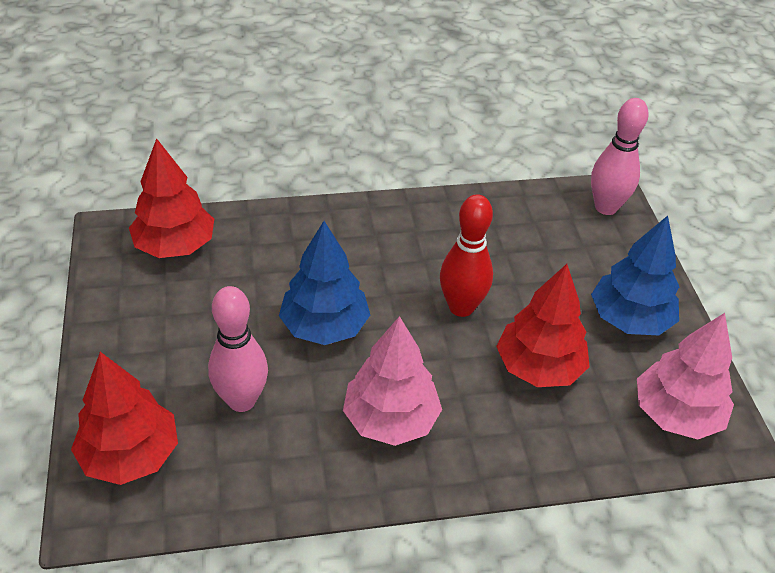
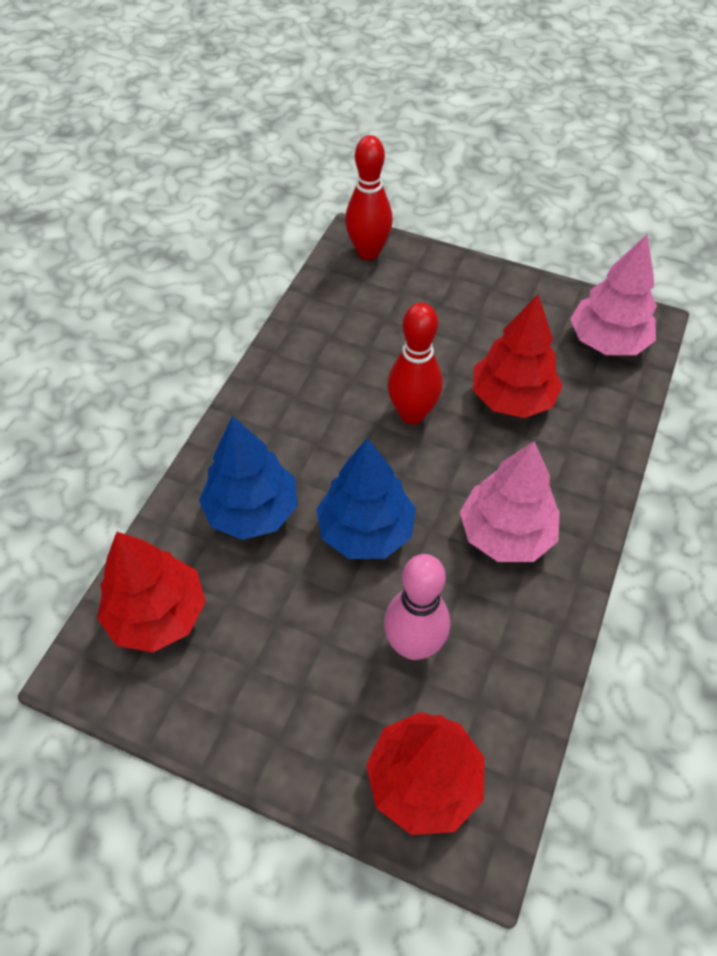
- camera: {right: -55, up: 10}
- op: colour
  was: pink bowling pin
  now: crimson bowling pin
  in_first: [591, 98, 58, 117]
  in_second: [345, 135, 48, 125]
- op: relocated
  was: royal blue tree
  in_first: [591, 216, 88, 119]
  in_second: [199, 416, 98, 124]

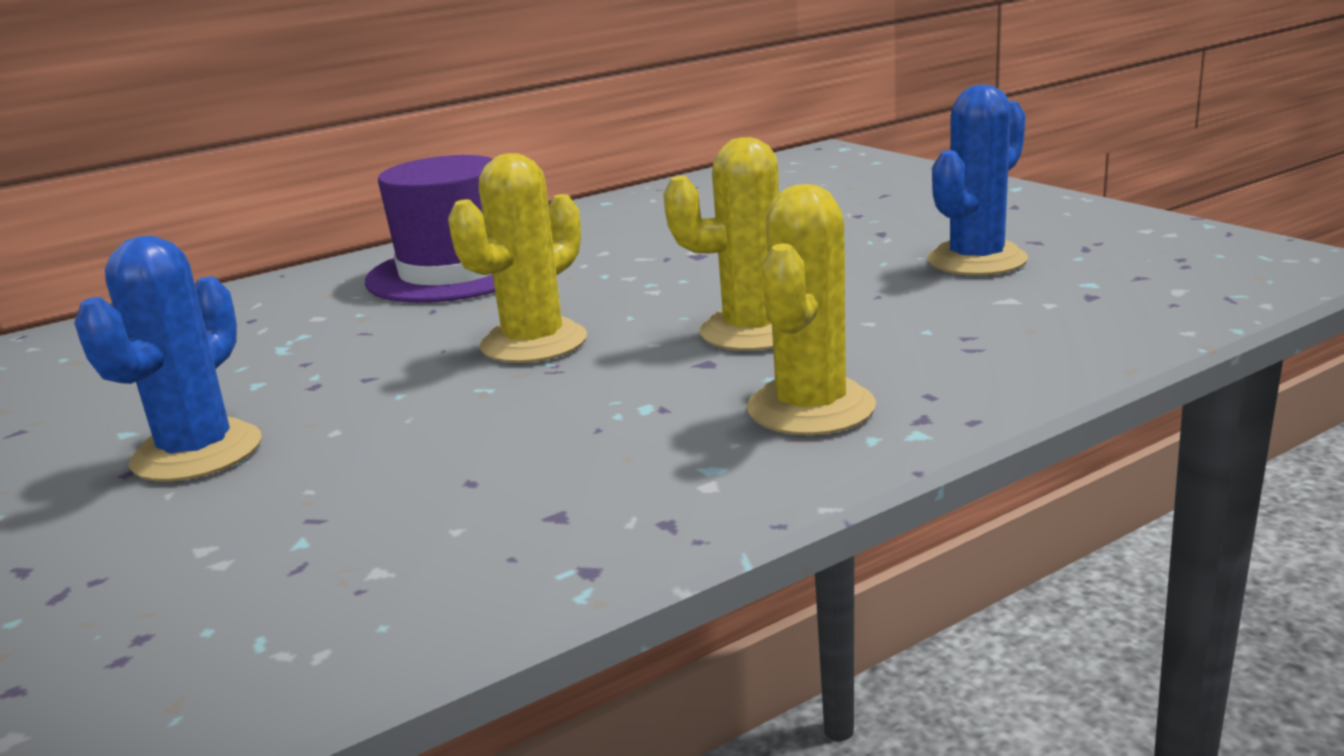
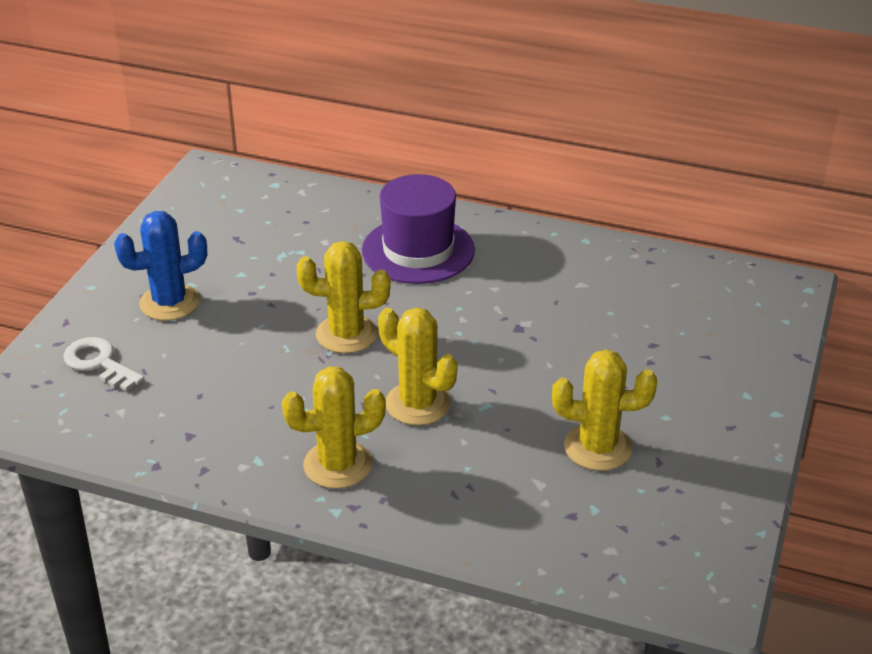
- camera: {right: 50, up: 15}
- op: colour
  was: royal blue cactus
  now: yellow cactus
  in_first: [927, 85, 101, 190]
  in_second: [552, 350, 105, 121]
- op: appeared
  now: white latchkey
  in_second: [63, 337, 81, 54]

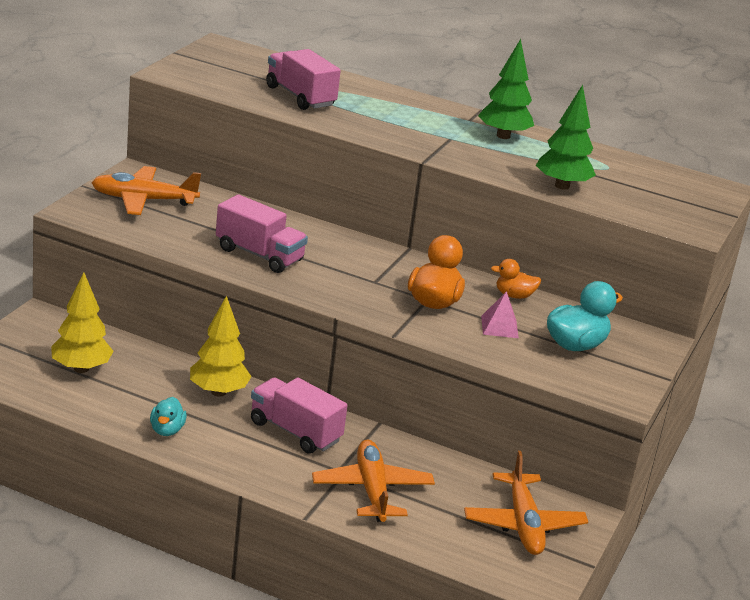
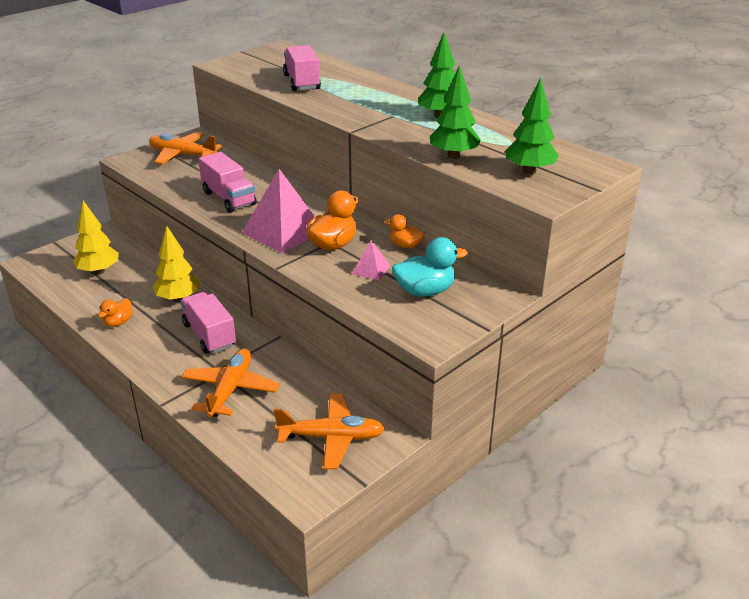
- camera: {right: 25, up: 5}
- op: colour
  was: teal toy duck
  now: orange toy duck
  in_first: [150, 397, 37, 39]
  in_second: [98, 298, 35, 29]
- op: spun
  was: orange aeroplane
  in_first: [464, 451, 124, 104]
  in_second: [273, 393, 112, 76]
  clockwise: -105
- op: appeared
  now: pink pyramid shape
  in_second: [242, 169, 73, 84]
- op: appeared
  now: green tree
  in_second: [505, 78, 54, 96]

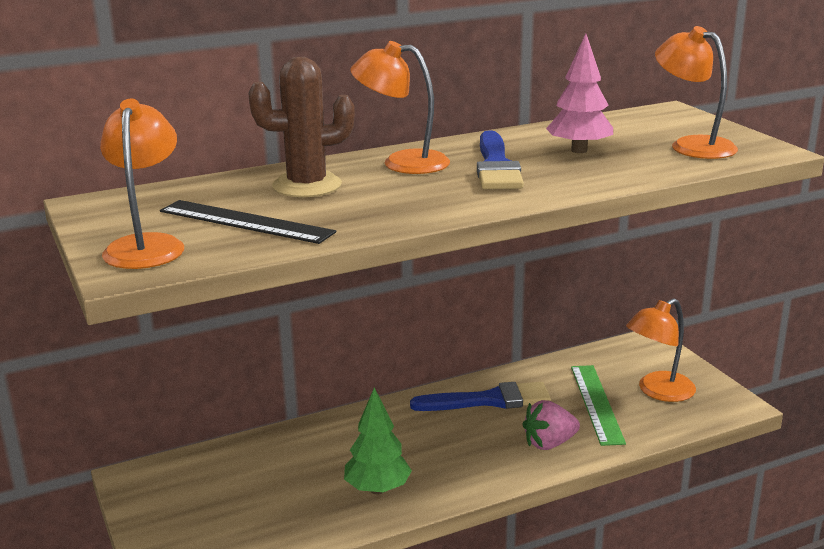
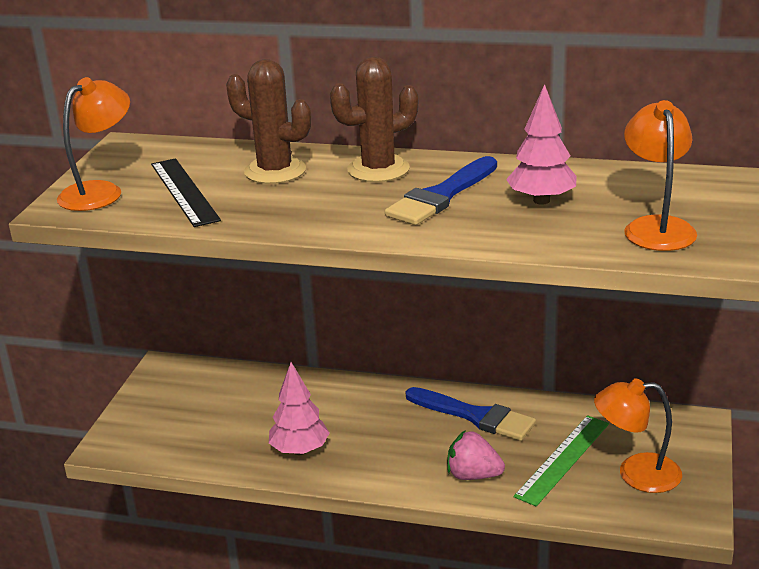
- camera: {right: 40, up: 5}
- op: colour
  was: green tree
  now: pink tree
  in_first: [344, 387, 68, 107]
  in_second: [269, 362, 60, 93]
- op: exchanged
  was: orange lamp
  now: russet cactus
  in_first: [350, 41, 100, 133]
  in_second: [330, 56, 88, 126]

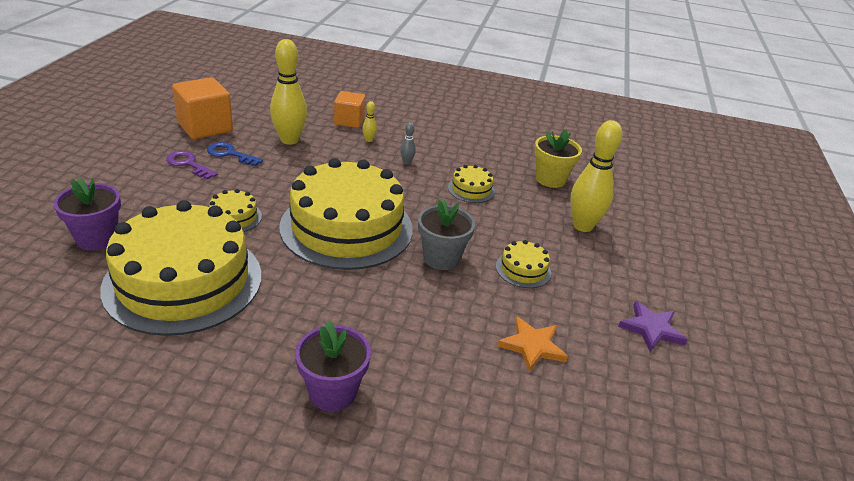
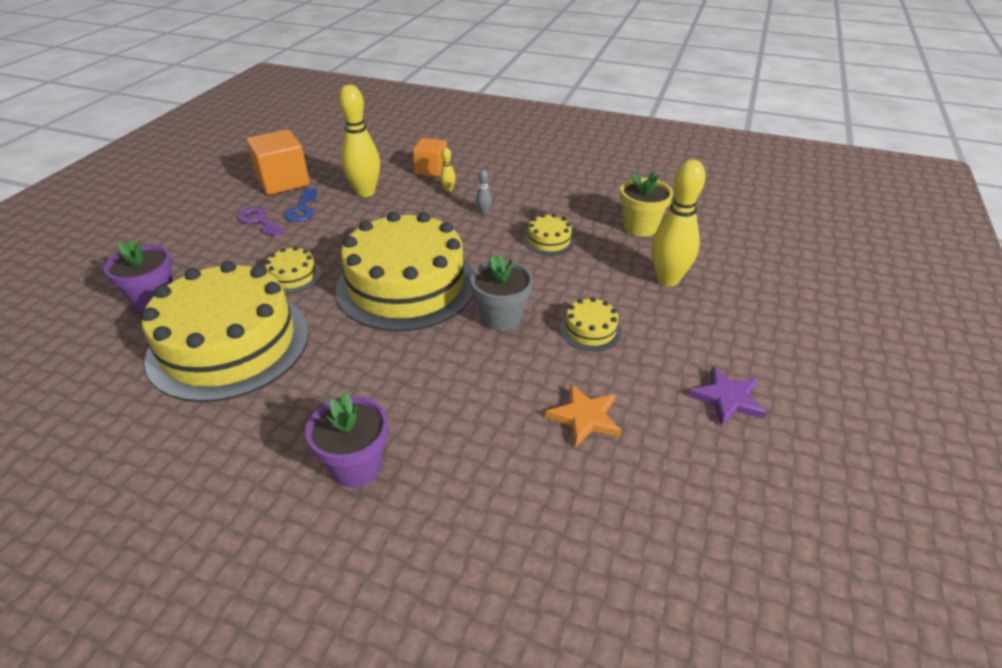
- camera: {right: 10, up: 5}
- op: spun
  was: royal blue latchkey
  in_first: [207, 142, 56, 24]
  in_second: [285, 188, 32, 34]
  clockwise: -120

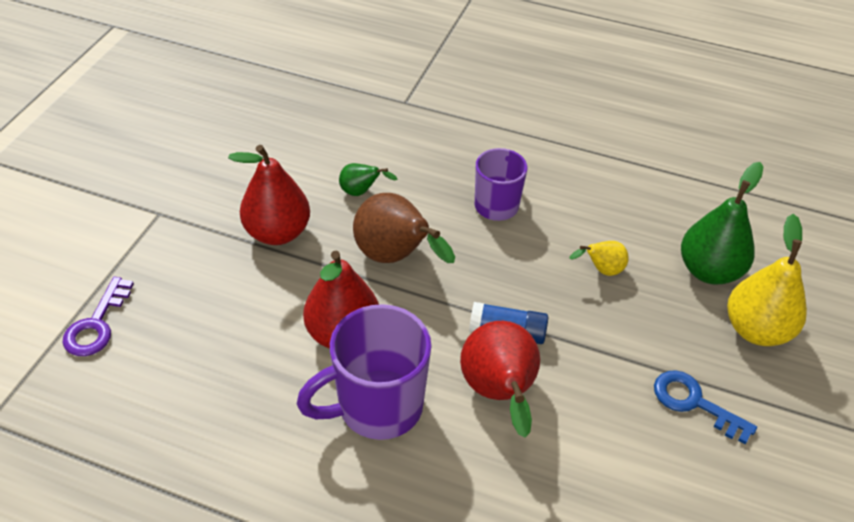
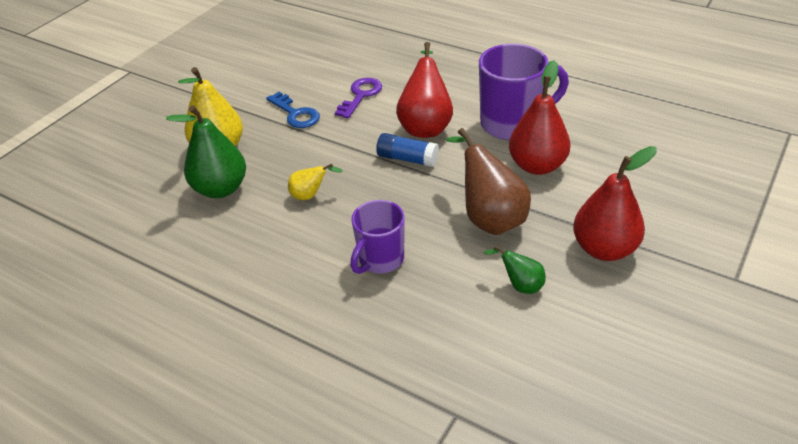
- camera: {right: -165, up: -5}
- op: relocated
  was: purple latchkey
  in_first: [63, 277, 71, 79]
  in_second: [335, 78, 47, 40]

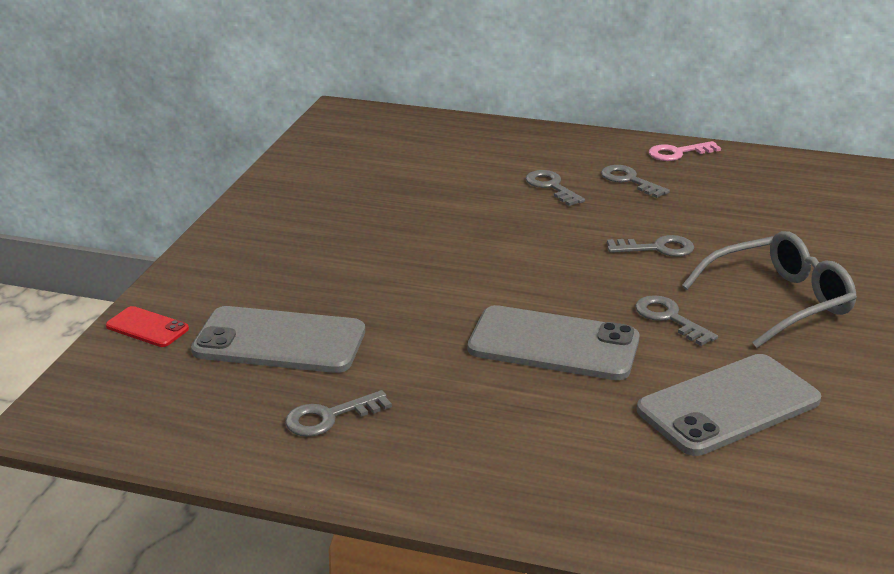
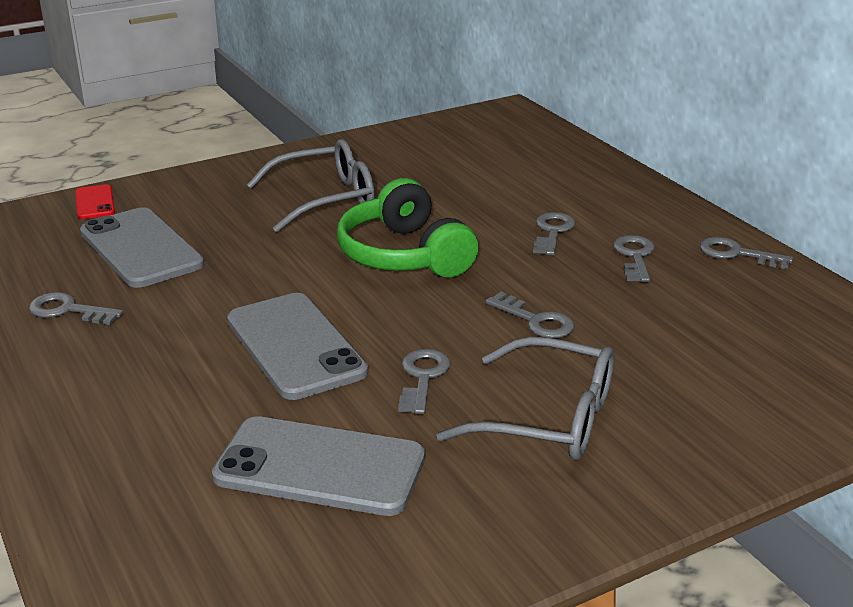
- camera: {right: 45, up: 0}
- op: colour
  was: pink latchkey
  now: gray latchkey
  in_first: [649, 141, 72, 20]
  in_second: [700, 237, 93, 32]
- op: appeared
  now: gray glasses
  in_second: [247, 139, 128, 93]
- op: appeared
  now: green headphones
  in_second: [337, 178, 141, 100]

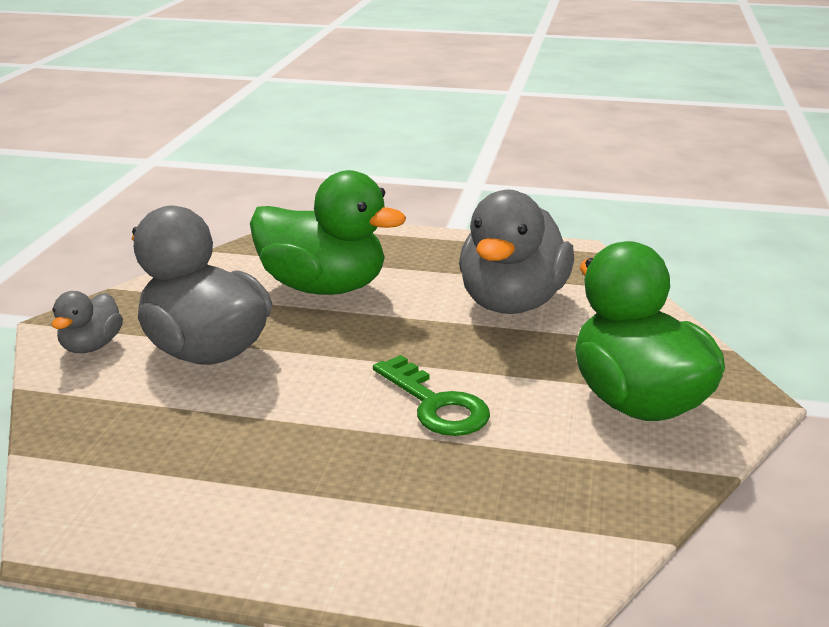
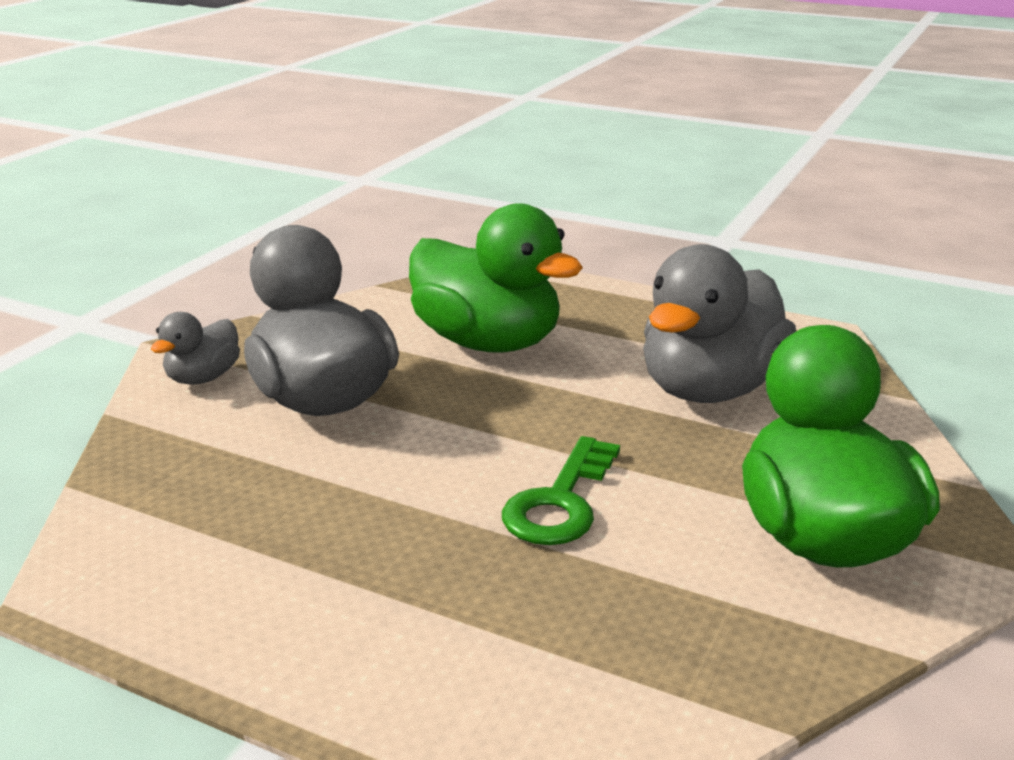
- camera: {right: 15, up: 0}
- op: spun
  was: green latchkey
  in_first: [373, 355, 117, 81]
  in_second: [502, 436, 118, 109]
  clockwise: 45

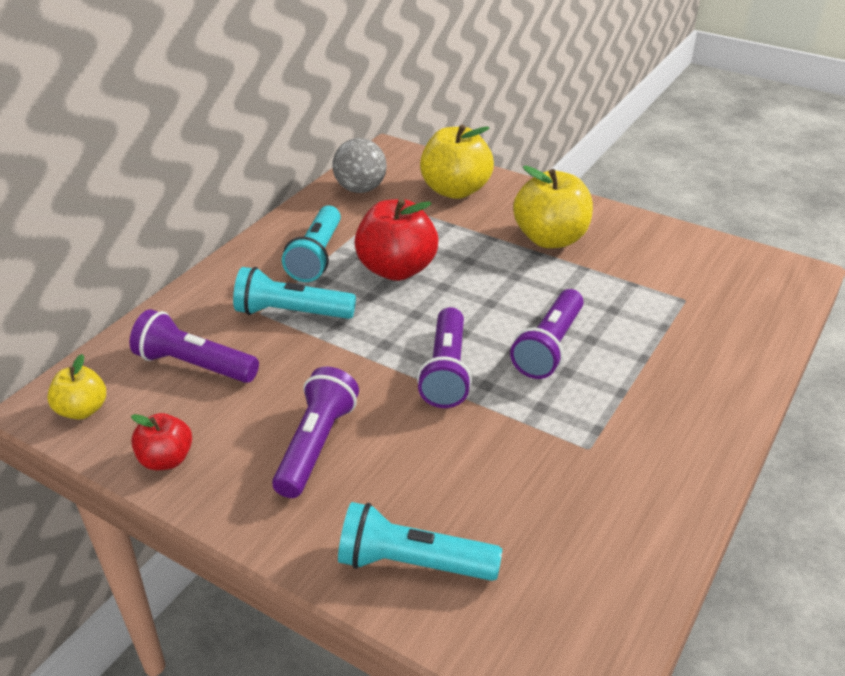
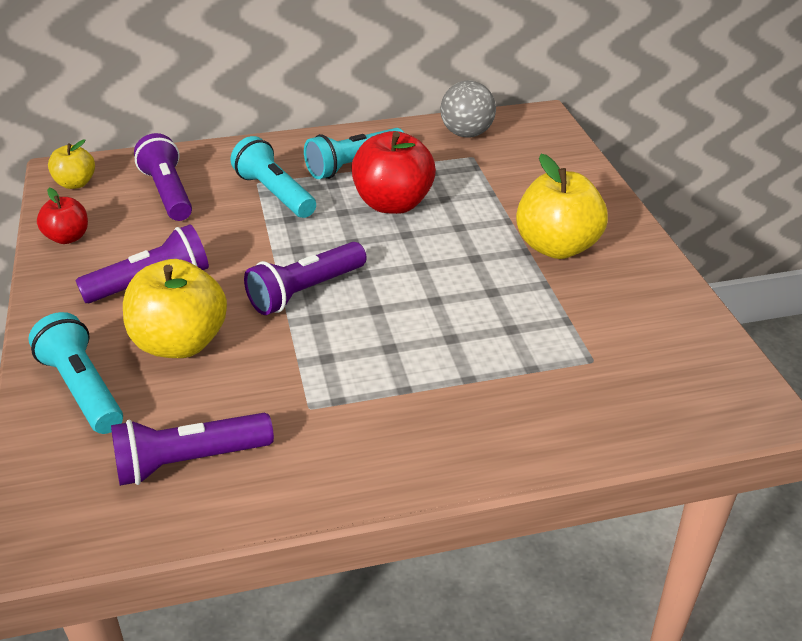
- camera: {right: 45, up: 0}
- op: relocated
  was: yellow toy apple
  in_first: [420, 124, 74, 75]
  in_second: [123, 259, 104, 99]
- op: relocated
  was: purple torch
  in_first: [510, 289, 74, 90]
  in_second: [111, 413, 163, 73]

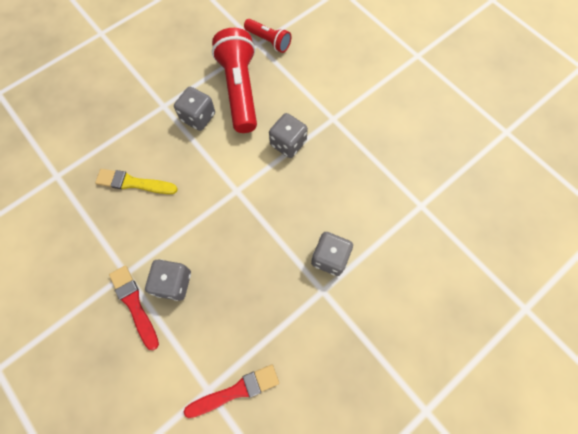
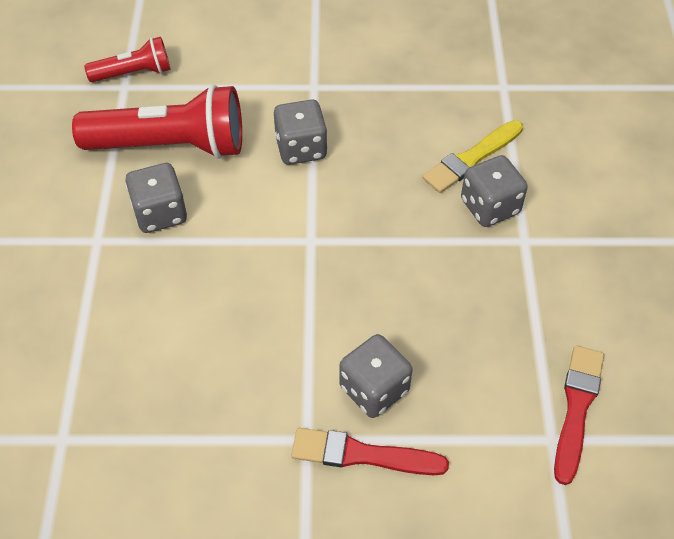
- camera: {right: -50, up: -15}
- op: relocated
  was: yellow paint brush
  in_first: [95, 169, 83, 25]
  in_second: [422, 120, 101, 73]
- op: spun
  was: crimson torch
  in_first: [212, 28, 45, 105]
  in_second: [72, 85, 170, 74]
  clockwise: 150

